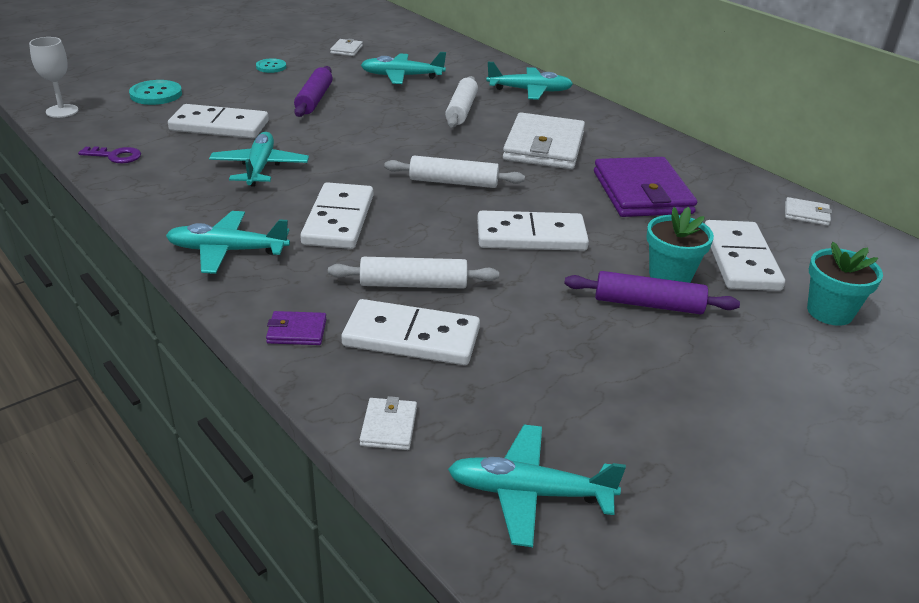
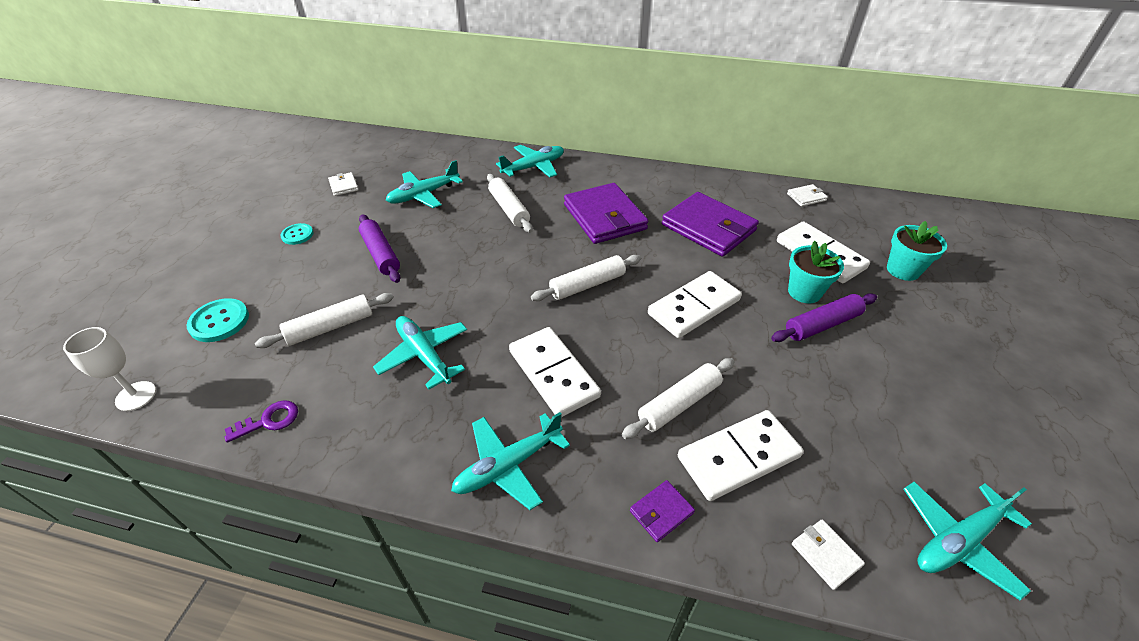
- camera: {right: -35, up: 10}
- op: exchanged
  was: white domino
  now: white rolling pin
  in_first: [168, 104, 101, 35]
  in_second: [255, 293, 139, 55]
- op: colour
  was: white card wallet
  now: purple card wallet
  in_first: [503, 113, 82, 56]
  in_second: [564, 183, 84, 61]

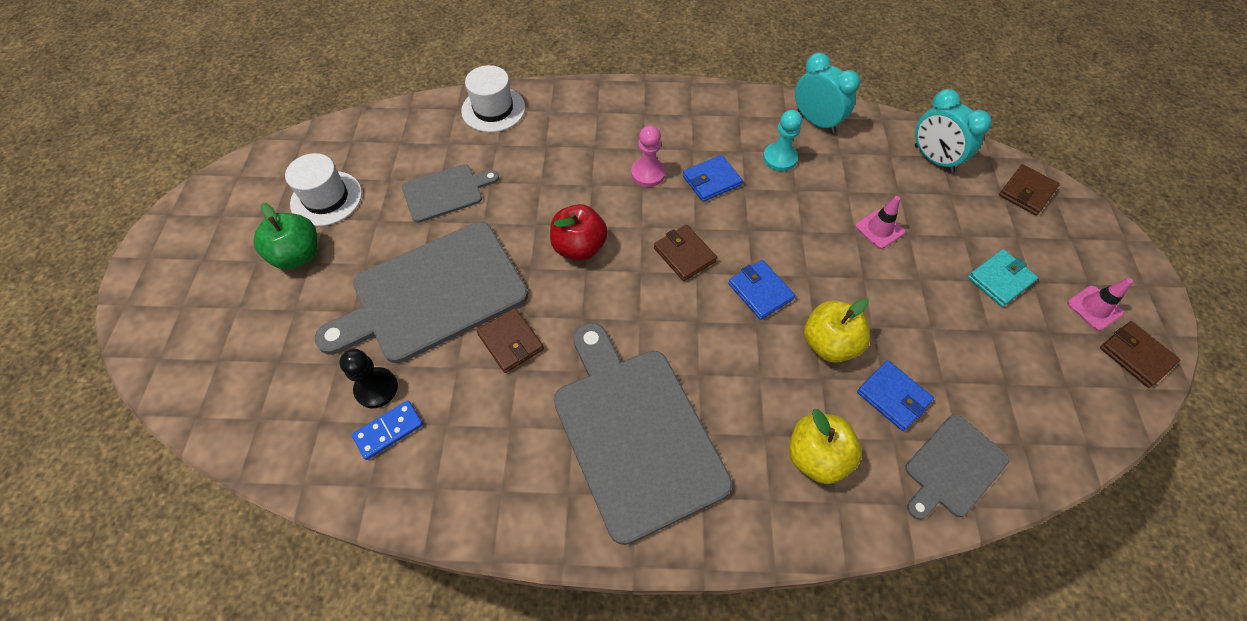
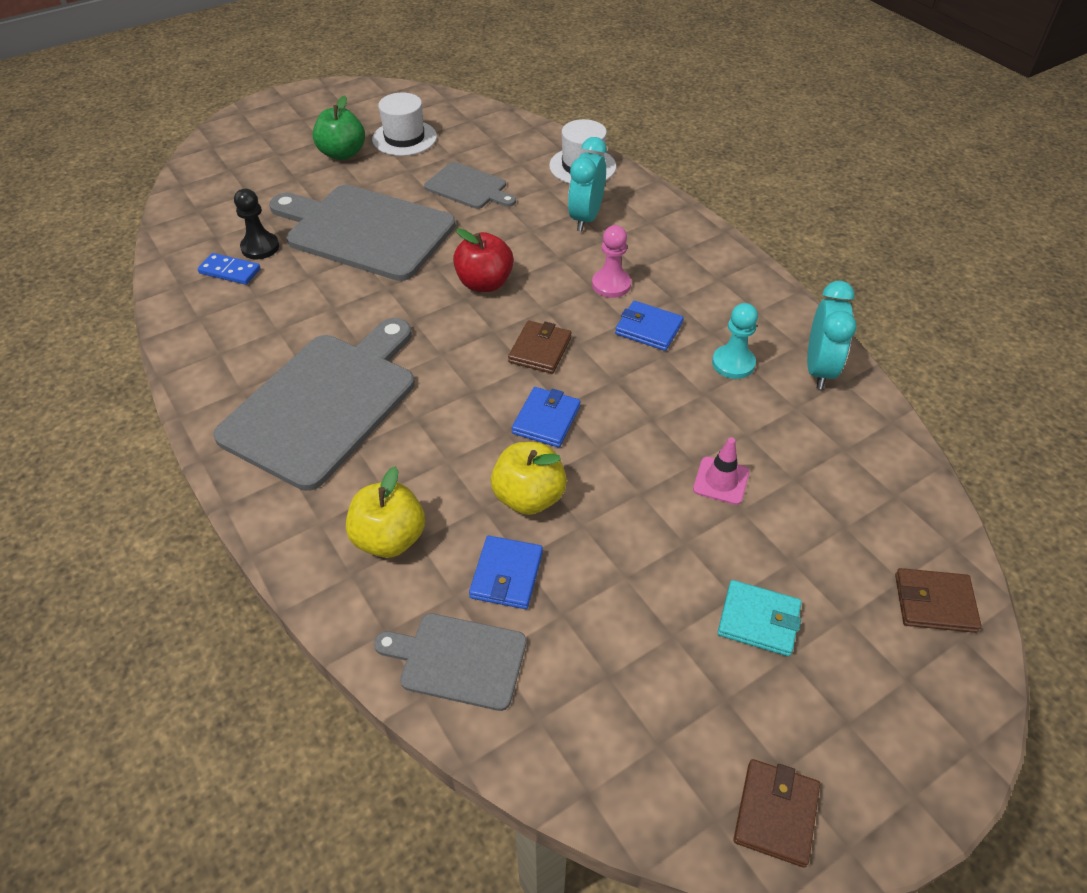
- camera: {right: 55, up: -10}
- op: missing
  was: russet card wallet
  in_first: [477, 308, 67, 65]
- op: relocated
  was: teal bedside clock
  in_first: [915, 89, 77, 84]
  in_second: [568, 137, 39, 95]
- op: missing
  was: pink safety cone
  in_first: [1067, 278, 66, 53]

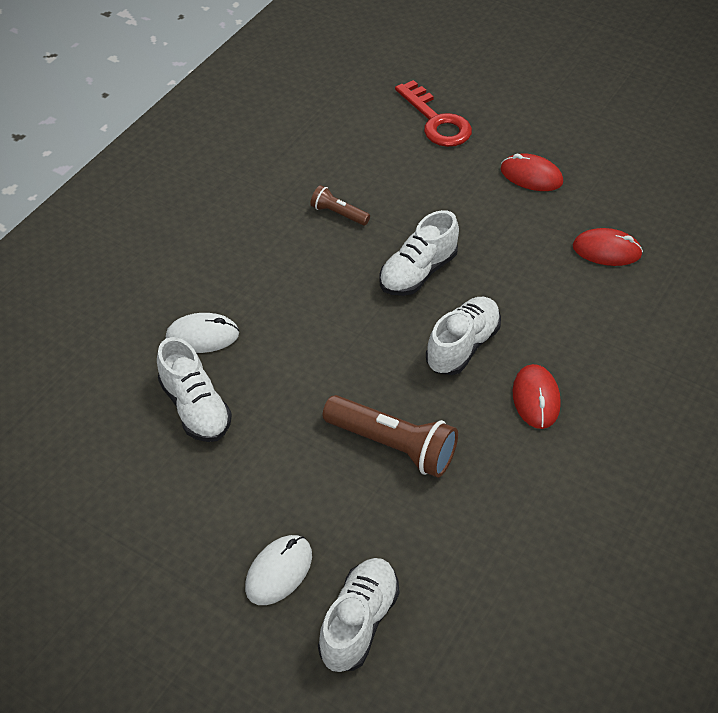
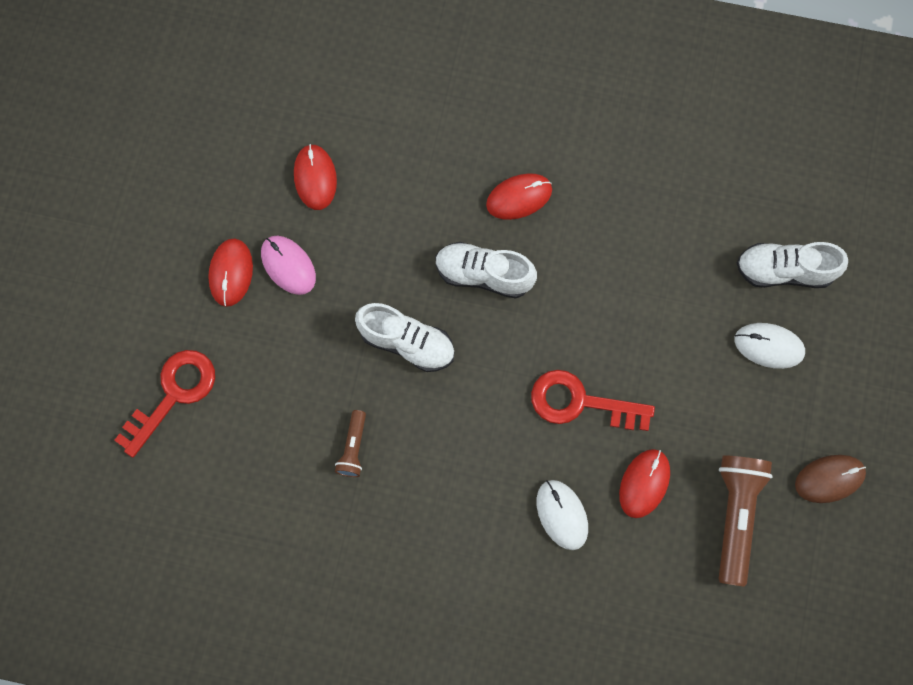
- camera: {right: -110, up: 25}
- op: exchanged
  was: white lace-up shoe
  now: crimson computer mouse
  in_first: [157, 337, 75, 105]
  in_second: [619, 449, 51, 69]
- op: relocated
  was: russet torch
  in_first: [323, 395, 135, 83]
  in_second: [719, 455, 54, 132]
- op: appeared
  now: pink computer mouse
  in_second: [261, 236, 55, 59]
- op: appeared
  now: crimson latchkey
  in_second: [531, 370, 124, 61]
- op: appeared
  now: russet computer mouse
  in_second: [795, 455, 71, 48]

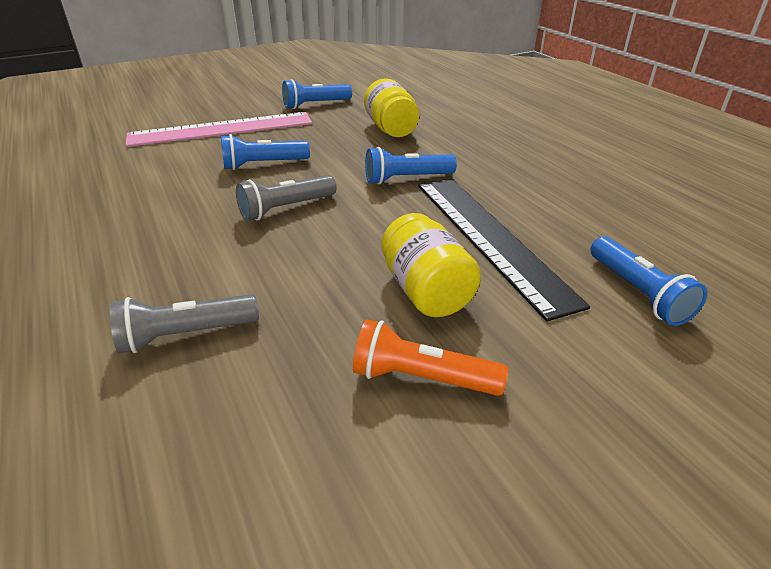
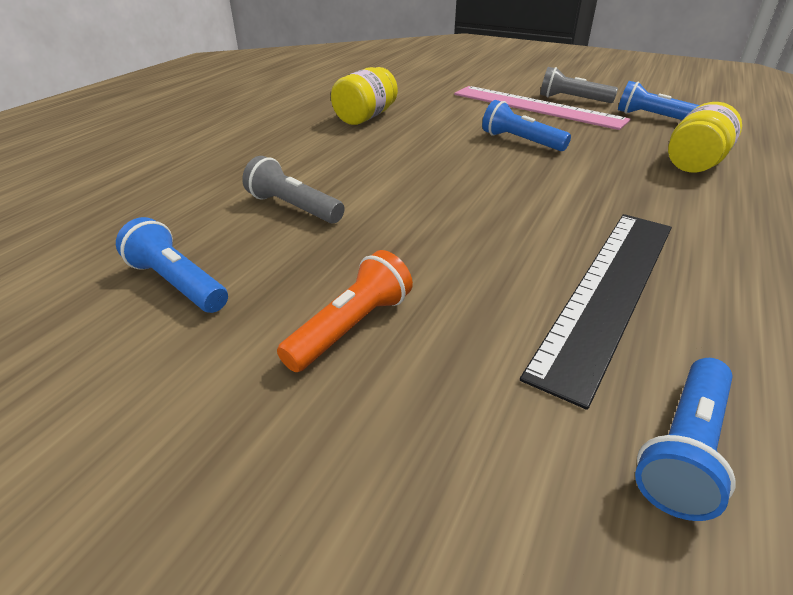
- camera: {right: 55, up: 0}
- op: relocated
  was: gray torch
  in_first: [236, 175, 100, 46]
  in_second: [540, 67, 78, 36]
- op: spun
  was: orange torch
  in_first: [353, 319, 155, 77]
  in_second: [277, 250, 136, 122]
  clockwise: 60
- op: relocated
  was: royal blue torch
  in_first: [365, 147, 92, 37]
  in_second: [116, 217, 112, 96]
- op: relocated
  was: yellow preserve jar
  in_first: [382, 213, 99, 104]
  in_second: [331, 67, 67, 58]

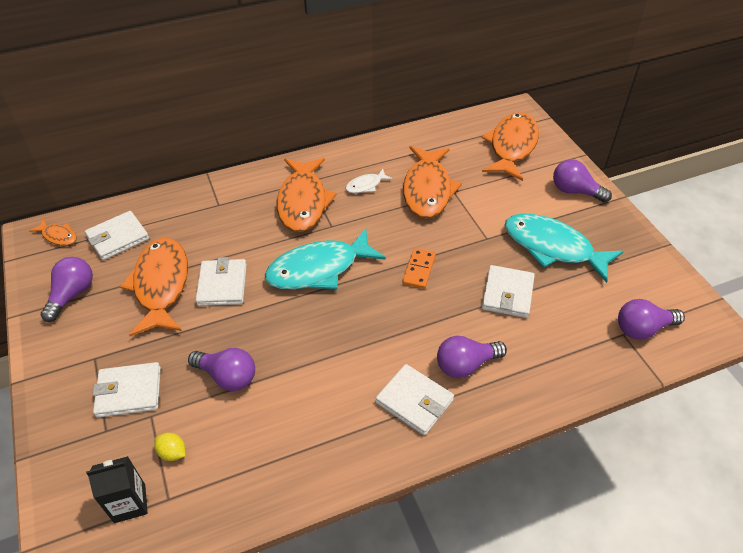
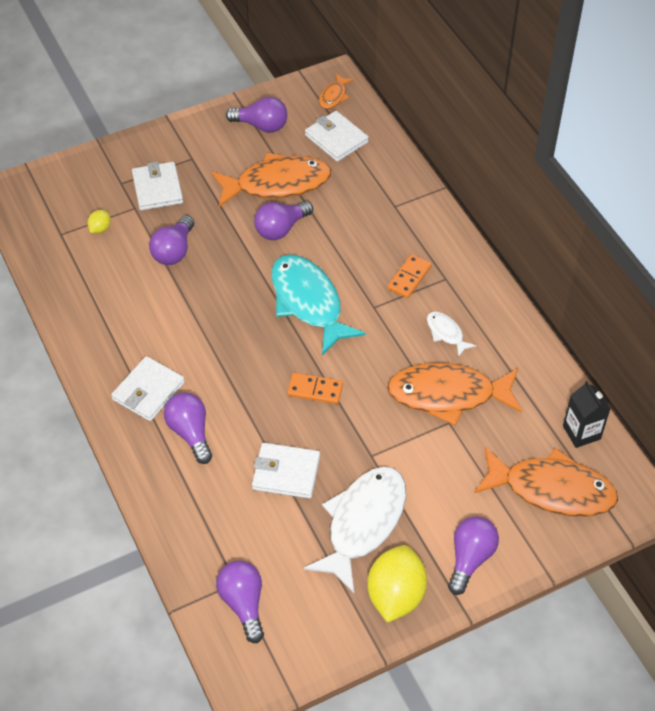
- camera: {right: 85, up: 5}
- op: relocated
  was: jet-black juice carton
  in_first: [86, 456, 62, 67]
  in_second: [563, 381, 47, 67]
- op: exchanged
  was: white card wallet
  now: purple bulb
  in_first: [195, 257, 52, 49]
  in_second: [254, 201, 59, 39]
- op: exchanged
  was: orange fish figure
  now: orange domino
  in_first: [277, 158, 60, 74]
  in_second: [387, 254, 45, 44]
- op: colour
  was: teal fish figure
  now: white fish figure
  in_first: [504, 213, 120, 70]
  in_second: [304, 467, 102, 126]
- op: appeared
  now: yellow citrus fruit
  in_second: [368, 545, 59, 78]

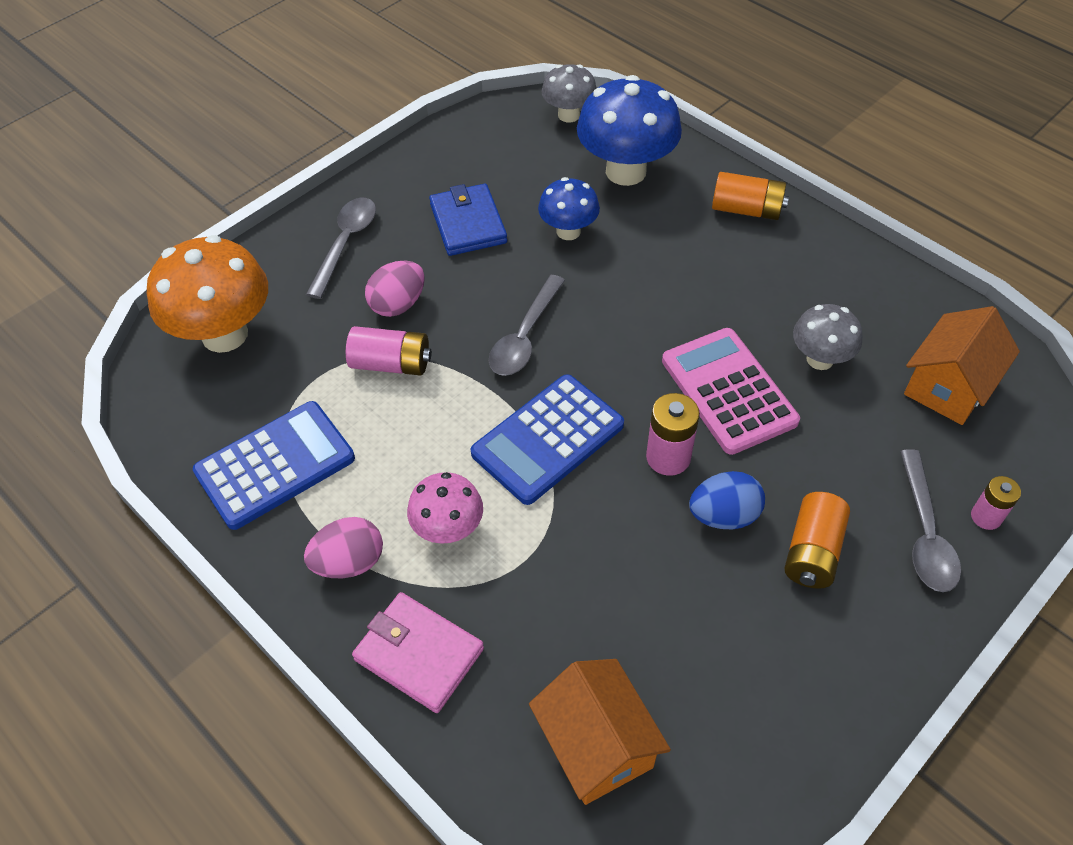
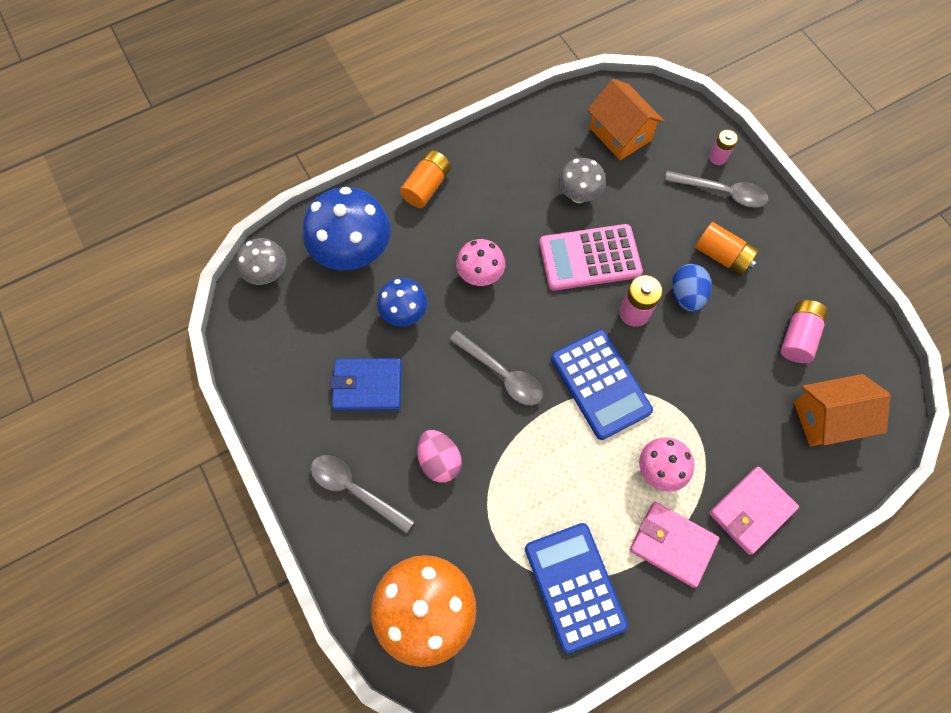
- camera: {right: -75, up: 15}
- op: exchanged
  was: pink toy egg
  now: pink card wallet
  in_first: [304, 517, 79, 61]
  in_second: [630, 502, 89, 86]
- op: relocated
  was: pink power cell
  in_first: [346, 326, 86, 50]
  in_second: [780, 300, 48, 63]
- op: appeared
  now: pink mushroom
  in_second: [456, 239, 49, 47]

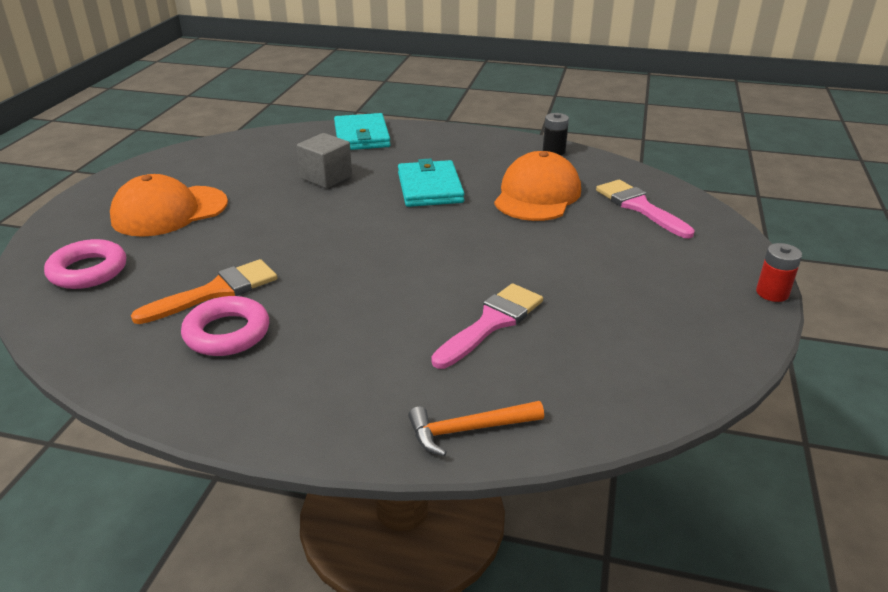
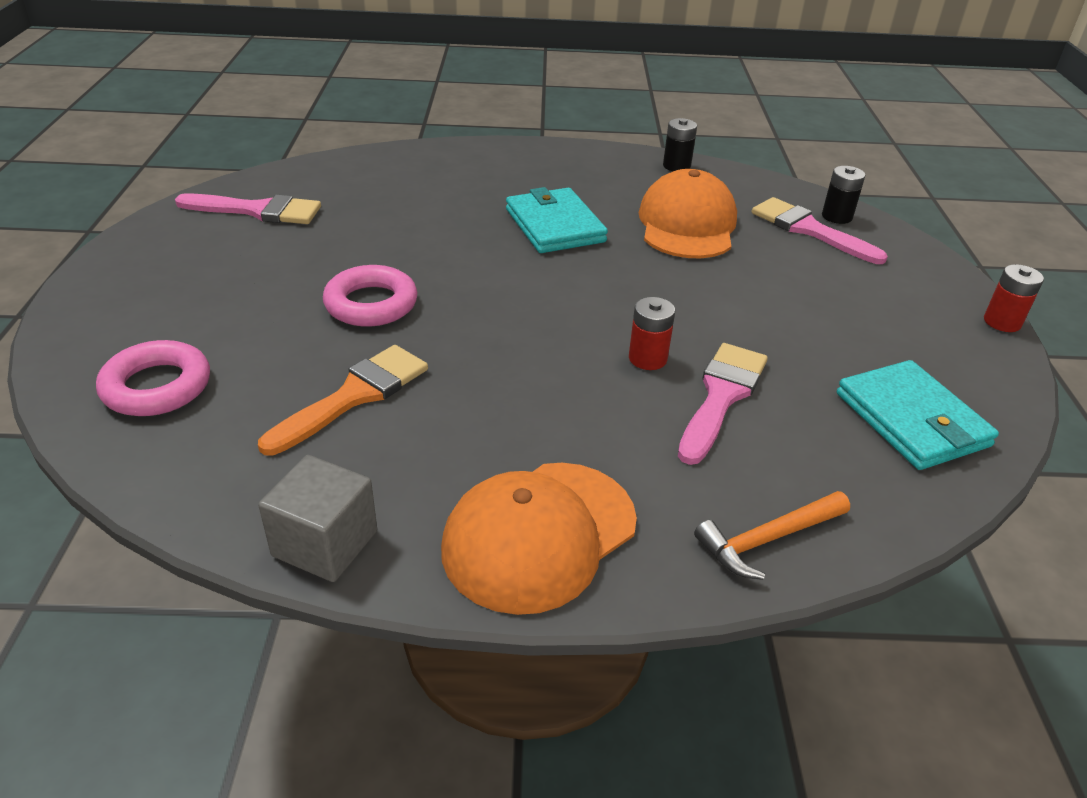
- camera: {right: -15, up: 5}
- op: relocated
  was: orange cap
  in_first: [110, 174, 118, 63]
  in_second: [441, 463, 196, 152]
- op: relocated
  was: pink ring
  in_first: [181, 296, 88, 60]
  in_second: [323, 265, 94, 62]
- op: relocated
  was: gray cube
  in_first: [297, 133, 55, 55]
  in_second: [258, 455, 119, 127]
- op: relocated
  was: teal card wallet
  in_first: [334, 113, 57, 37]
  in_second: [837, 360, 162, 110]
- op: appeared
  now: pink paint brush
  in_second: [175, 193, 146, 31]
- op: appeared
  now: crimson power cell
  in_second: [629, 297, 46, 73]
- op: appeared
  now: jet-black power cell
  in_second: [822, 166, 43, 58]

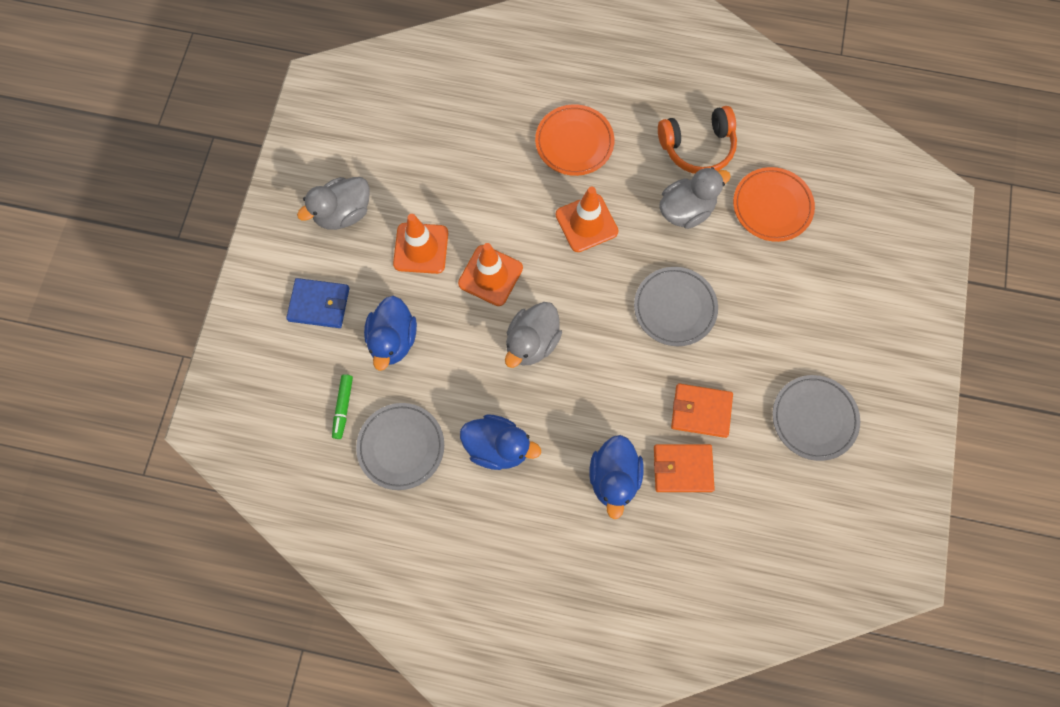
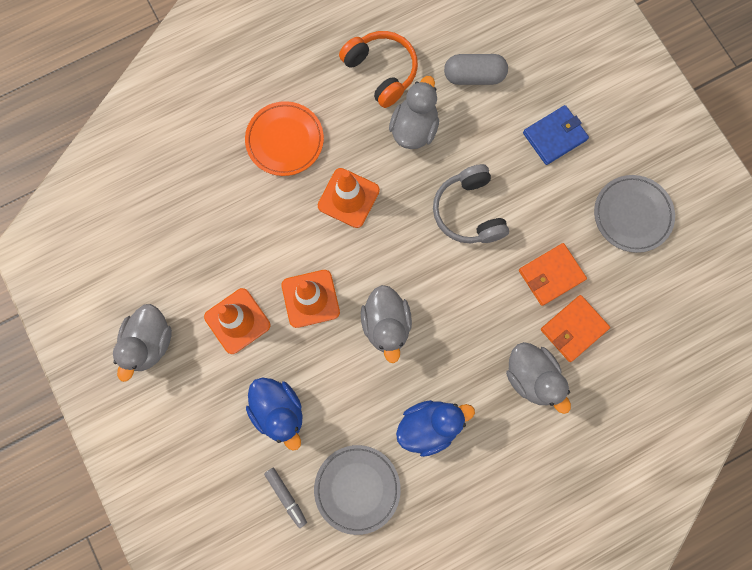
- camera: {right: -40, up: 5}
- op: relocated
  was: royal blue card wallet
  in_first: [286, 278, 64, 50]
  in_second: [523, 105, 66, 60]
- op: colour
  was: green marker pen
  now: gray marker pen
  in_first: [332, 374, 21, 65]
  in_second: [264, 468, 43, 60]
- op: colour
  was: royal blue toy duck
  now: gray toy duck
  in_first: [589, 435, 55, 84]
  in_second: [506, 342, 65, 72]
- op: exchanged
  was: gray plate
  now: gray headphones
  in_first: [634, 267, 84, 79]
  in_second: [433, 164, 76, 79]
- op: spun
  was: orange headphones
  in_first: [658, 106, 79, 68]
  in_second: [339, 31, 79, 77]
  clockwise: -75
- op: exchanged
  was: orange plate
  now: gray pill shape
  in_first: [733, 167, 82, 75]
  in_second: [444, 54, 64, 31]

